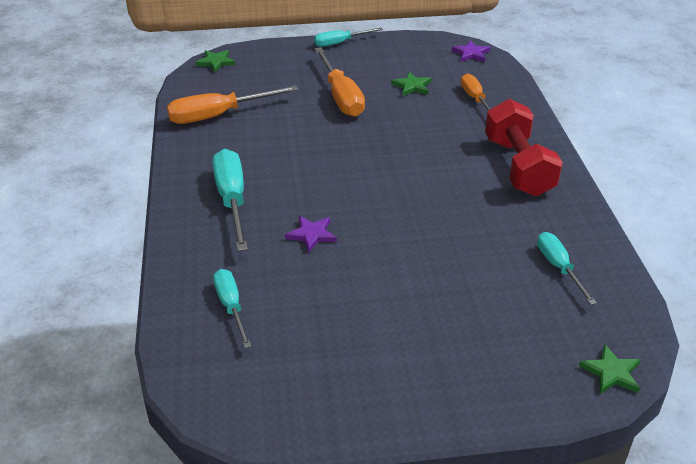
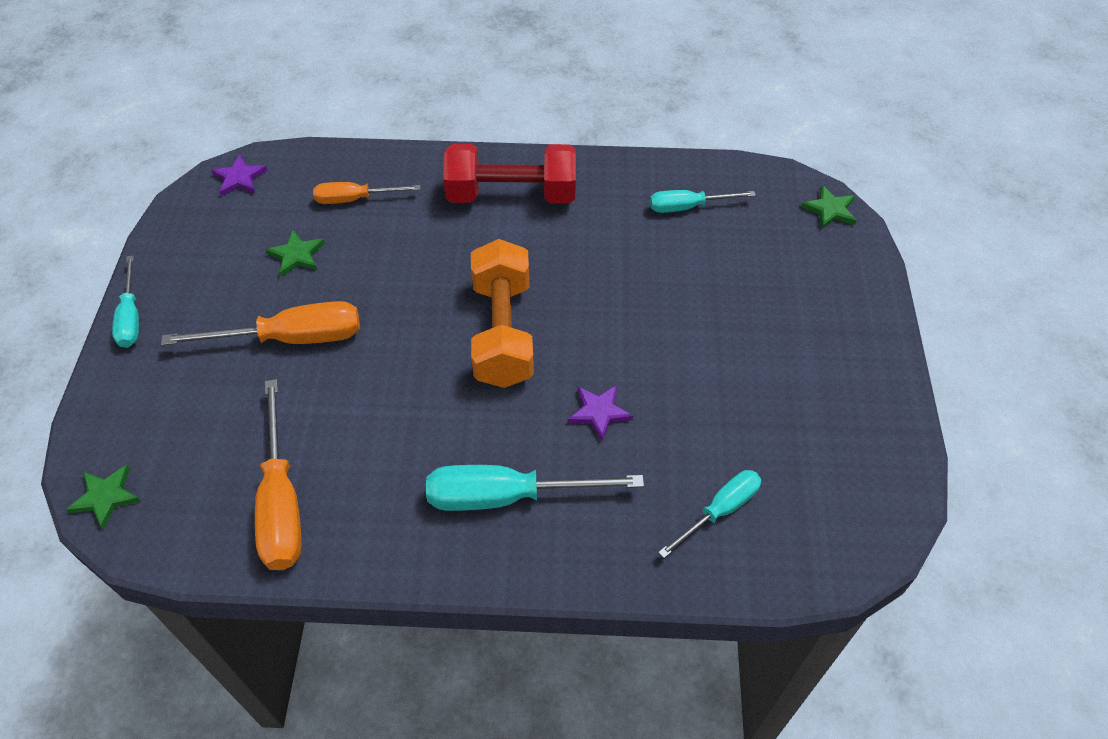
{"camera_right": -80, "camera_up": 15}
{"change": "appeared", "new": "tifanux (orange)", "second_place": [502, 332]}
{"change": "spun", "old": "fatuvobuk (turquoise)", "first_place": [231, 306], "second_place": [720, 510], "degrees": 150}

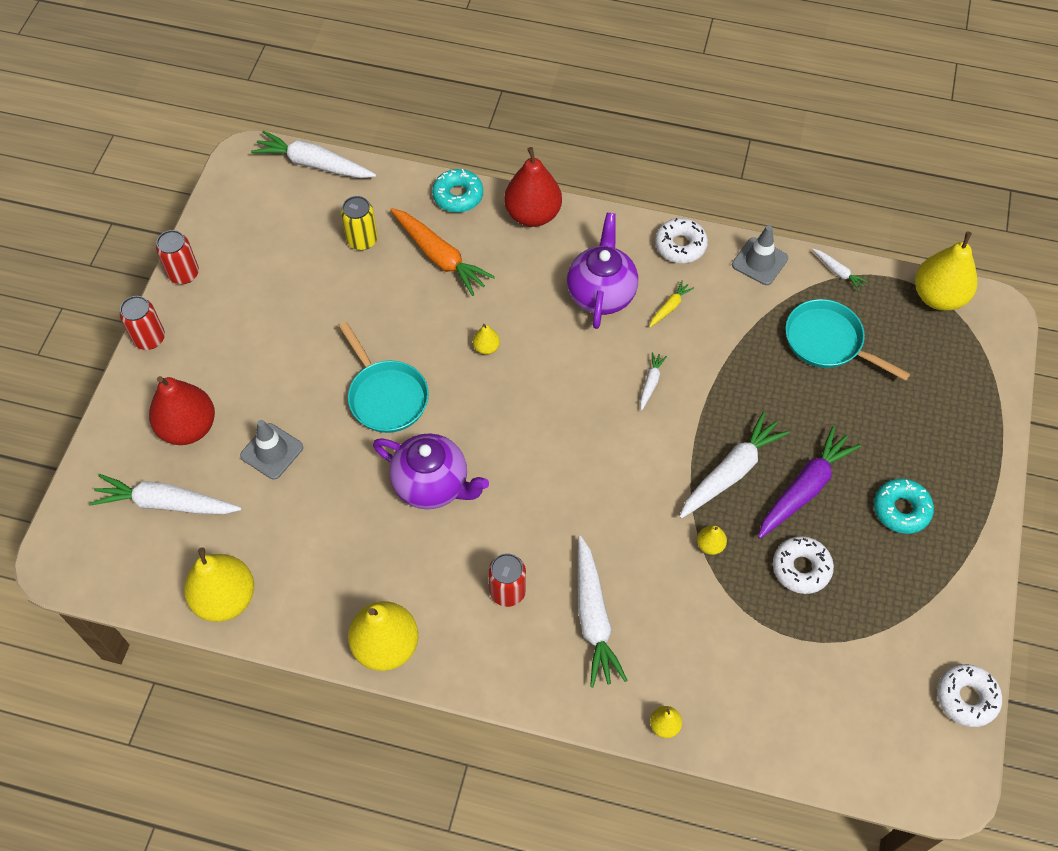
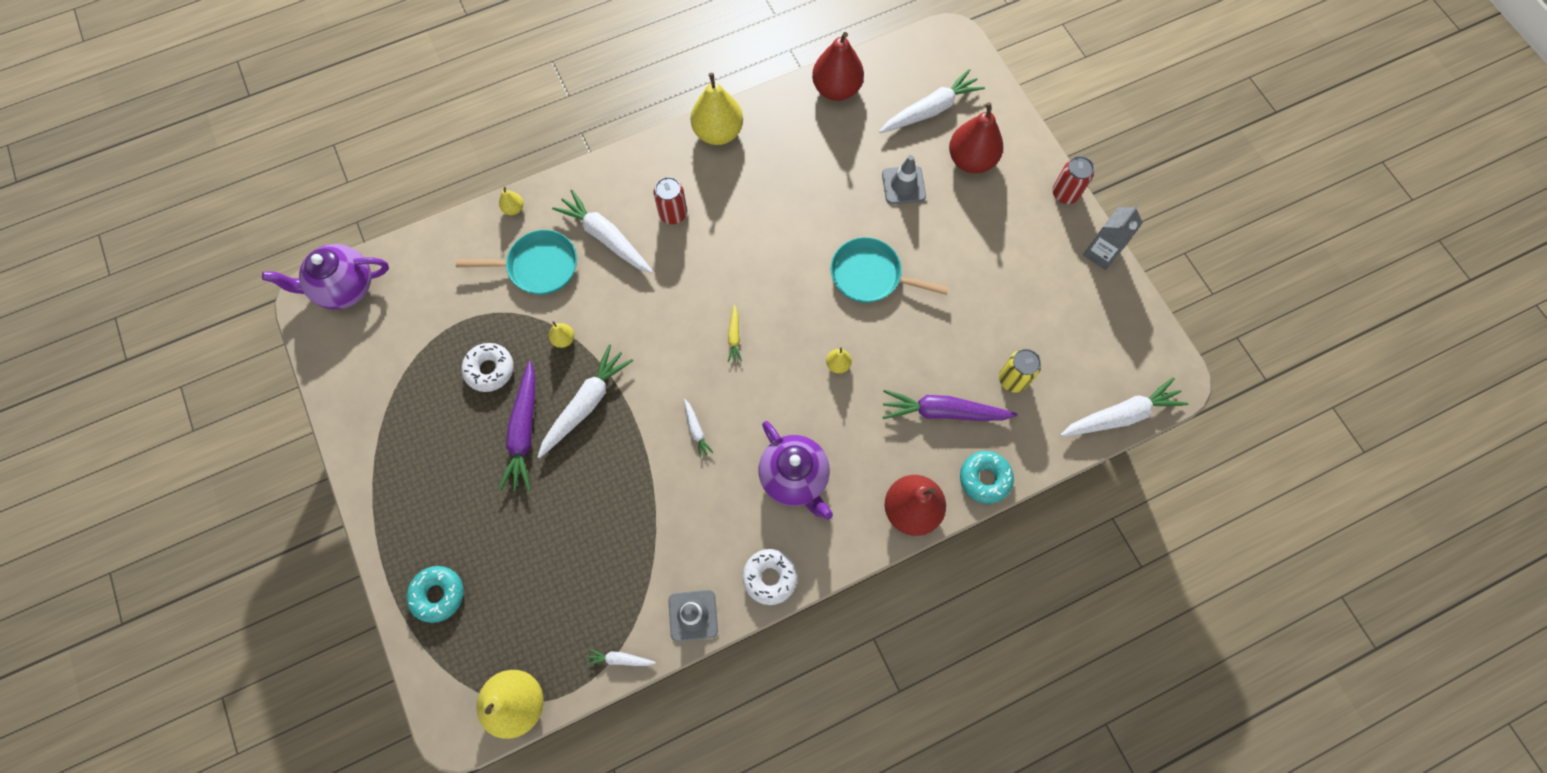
{"camera_right": 140, "camera_up": 10}
{"change": "missing", "old": "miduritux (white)", "first_place": [966, 698]}
{"change": "relocated", "old": "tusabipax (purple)", "first_place": [432, 485], "second_place": [345, 288]}
{"change": "relocated", "old": "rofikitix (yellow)", "first_place": [670, 307], "second_place": [734, 336]}
{"change": "relocated", "old": "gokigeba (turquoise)", "first_place": [828, 342], "second_place": [538, 266]}
{"change": "relocated", "old": "miduritux (turquoise)", "first_place": [901, 509], "second_place": [438, 594]}
{"change": "exchanged", "old": "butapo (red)", "new": "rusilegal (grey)", "first_place": [184, 274], "second_place": [1101, 253]}
{"change": "colour", "old": "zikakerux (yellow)", "new": "zikakerux (red)", "first_place": [225, 598], "second_place": [836, 89]}
{"change": "colour", "old": "rofikitix (orange)", "new": "rofikitix (purple)", "first_place": [439, 257], "second_place": [943, 411]}
{"change": "spun", "old": "rofikitix (white)", "first_place": [731, 472], "second_place": [586, 404], "degrees": -150}

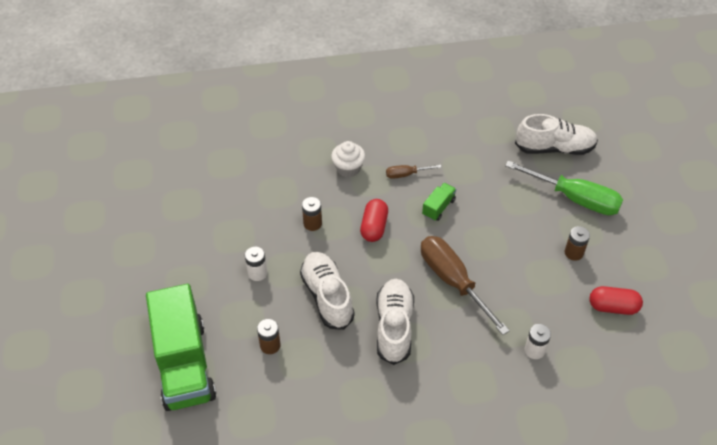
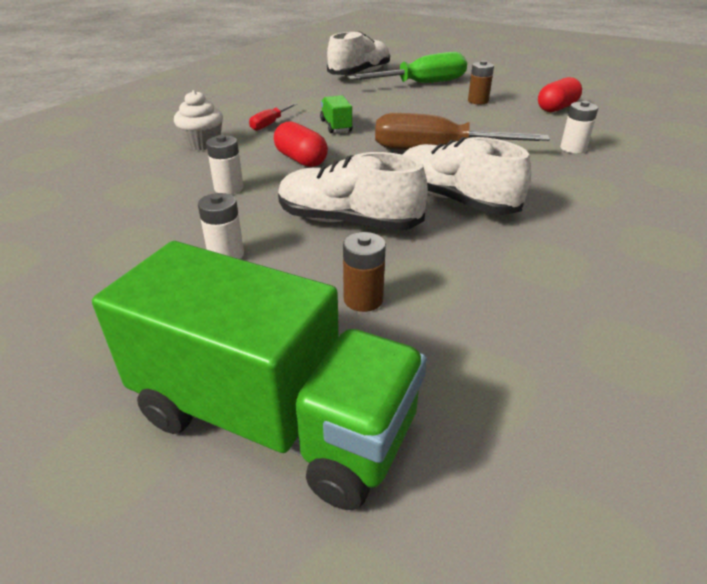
{"camera_right": -50, "camera_up": -15}
{"change": "colour", "old": "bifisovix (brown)", "new": "bifisovix (white)", "first_place": [312, 223], "second_place": [229, 188]}
{"change": "colour", "old": "fatuvobuk (brown)", "new": "fatuvobuk (red)", "first_place": [406, 174], "second_place": [270, 124]}

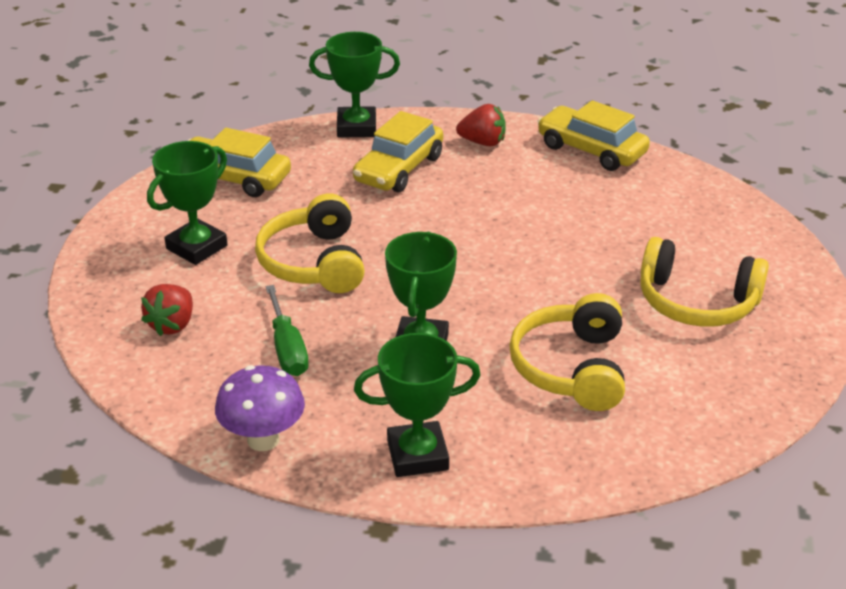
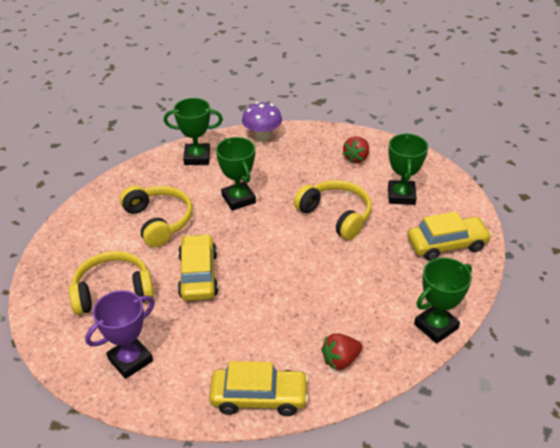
{"camera_right": 145, "camera_up": 5}
{"change": "missing", "old": "fatuvobuk (green)", "first_place": [287, 348]}
{"change": "appeared", "new": "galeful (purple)", "second_place": [130, 360]}
{"change": "relocated", "old": "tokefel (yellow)", "first_place": [399, 169], "second_place": [198, 275]}
{"change": "spun", "old": "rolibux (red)", "first_place": [172, 325], "second_place": [356, 158], "degrees": -135}
{"change": "spun", "old": "galeful (green)", "first_place": [417, 455], "second_place": [197, 157], "degrees": 45}

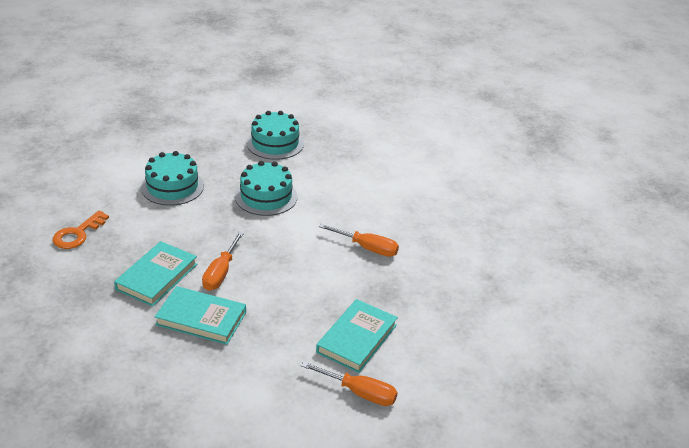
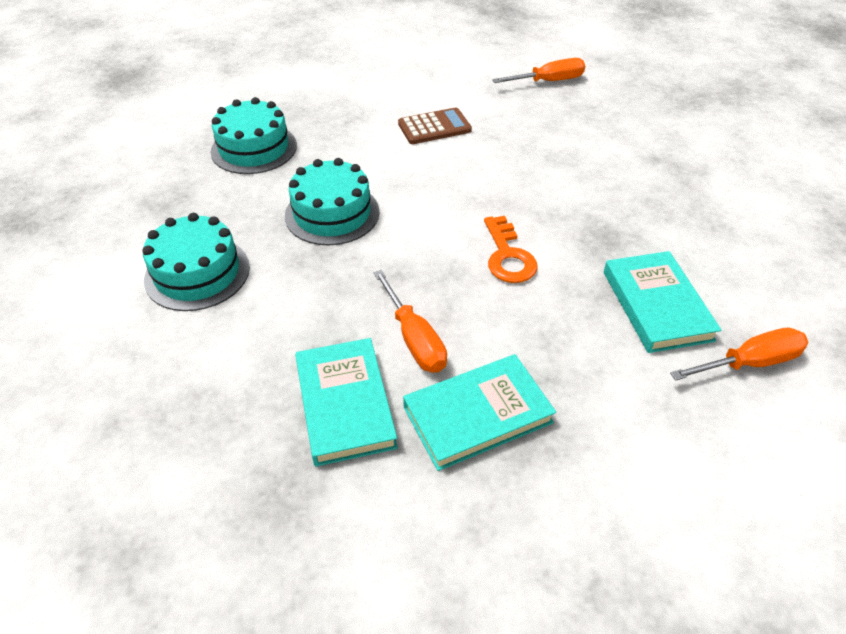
{"camera_right": -40, "camera_up": 10}
{"change": "appeared", "new": "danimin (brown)", "second_place": [434, 127]}
{"change": "relocated", "old": "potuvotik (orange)", "first_place": [77, 234], "second_place": [508, 256]}
{"change": "relocated", "old": "fatuvobuk (orange)", "first_place": [367, 248], "second_place": [548, 81]}

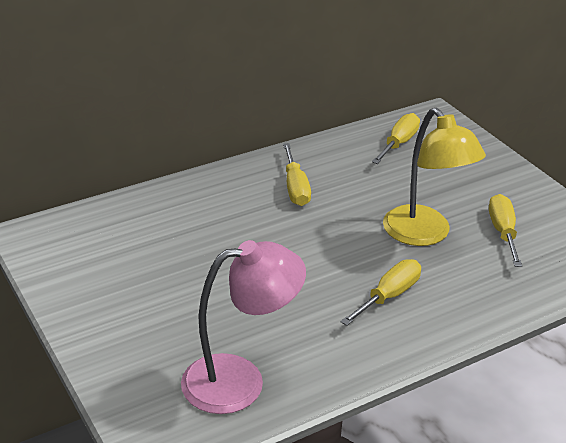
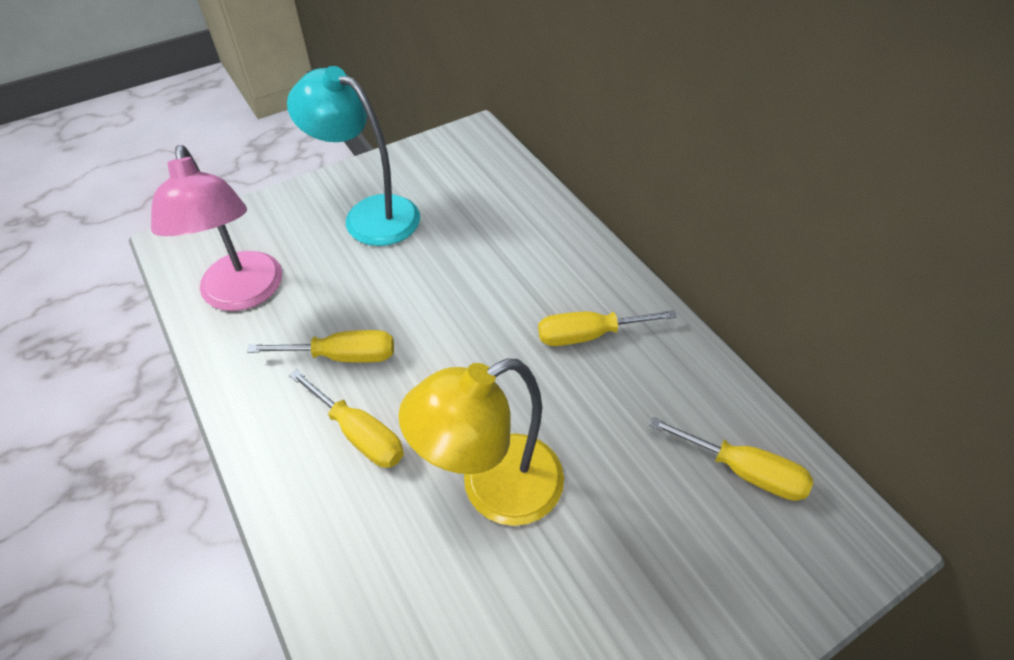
{"camera_right": 90, "camera_up": 15}
{"change": "appeared", "new": "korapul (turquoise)", "second_place": [369, 214]}
{"change": "relocated", "old": "fatuvobuk (yellow)", "first_place": [503, 232], "second_place": [343, 356]}

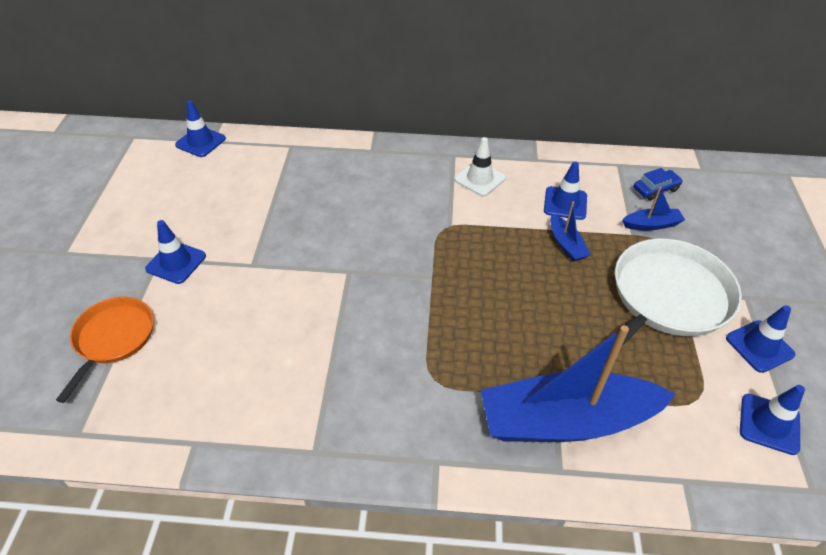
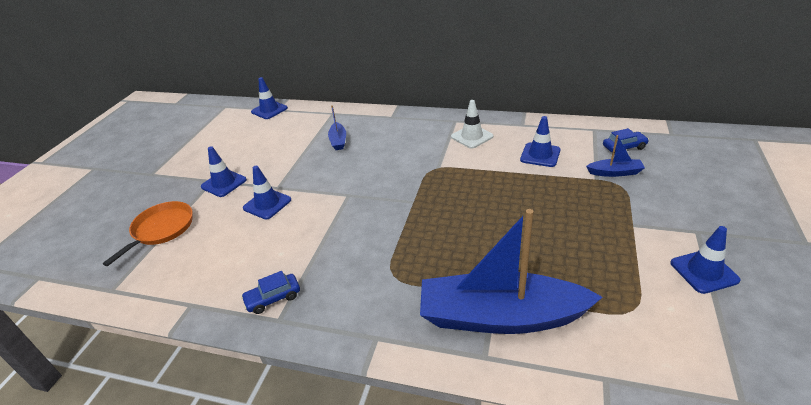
{"camera_right": 15, "camera_up": -10}
{"change": "missing", "old": "gokigeba (white)", "first_place": [667, 298]}
{"change": "appeared", "new": "tokefel (blue)", "second_place": [273, 298]}
{"change": "relocated", "old": "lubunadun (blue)", "first_place": [566, 244], "second_place": [338, 141]}
{"change": "relocated", "old": "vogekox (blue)", "first_place": [769, 424], "second_place": [267, 204]}

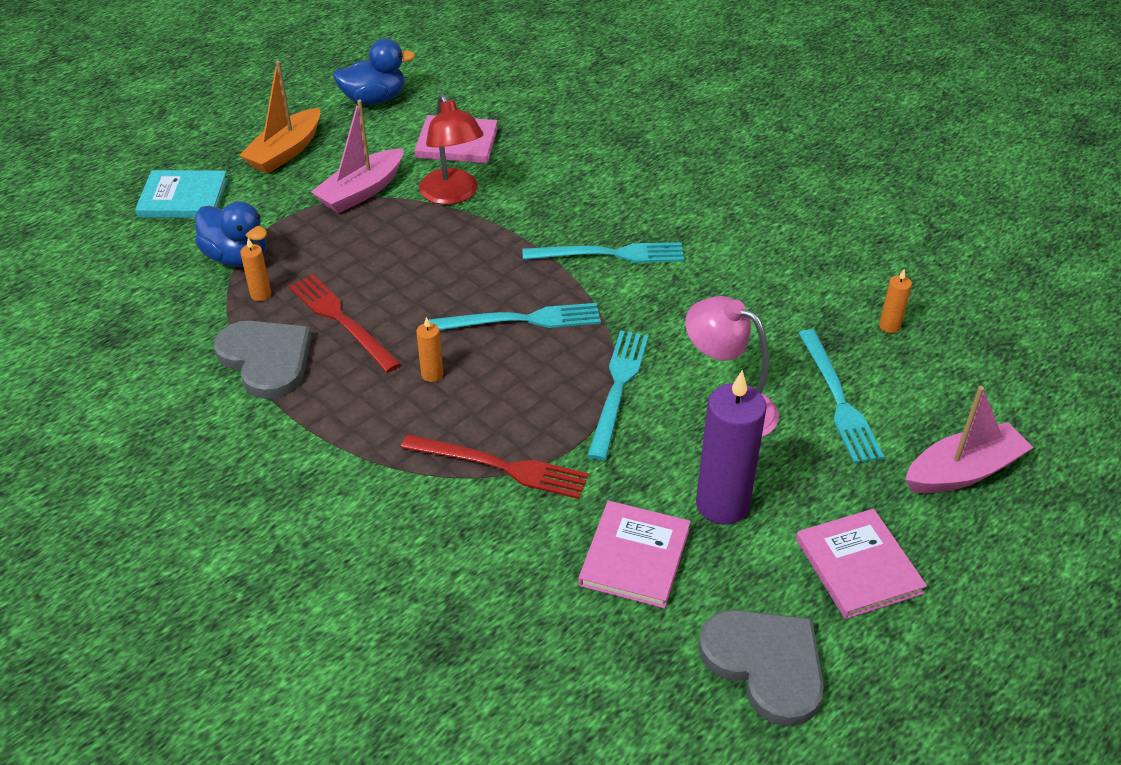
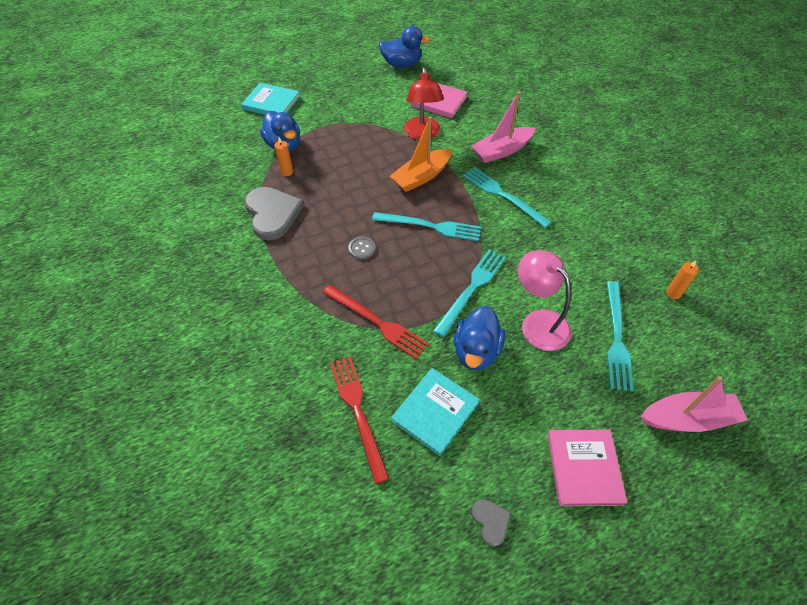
{"camera_right": 20, "camera_up": 10}
{"change": "missing", "old": "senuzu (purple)", "first_place": [722, 504]}
{"change": "appeared", "new": "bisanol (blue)", "second_place": [476, 351]}
{"change": "relocated", "old": "lubunadun (orange)", "first_place": [285, 152], "second_place": [421, 177]}
{"change": "relocated", "old": "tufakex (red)", "first_place": [341, 320], "second_place": [358, 411]}
{"change": "relocated", "old": "lubunadun (pink)", "first_place": [361, 191], "second_place": [502, 151]}
{"change": "exchanged", "old": "senuzu (orange)", "new": "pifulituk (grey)", "first_place": [432, 374], "second_place": [362, 248]}
{"change": "colour", "old": "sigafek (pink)", "new": "sigafek (turquoise)", "first_place": [635, 557], "second_place": [435, 412]}
{"change": "spun", "old": "tufakex (turquoise)", "first_place": [610, 254], "second_place": [503, 195], "degrees": -150}
{"change": "size", "old": "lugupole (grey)", "first_place": [765, 664], "second_place": [490, 521], "factor": 0.46}

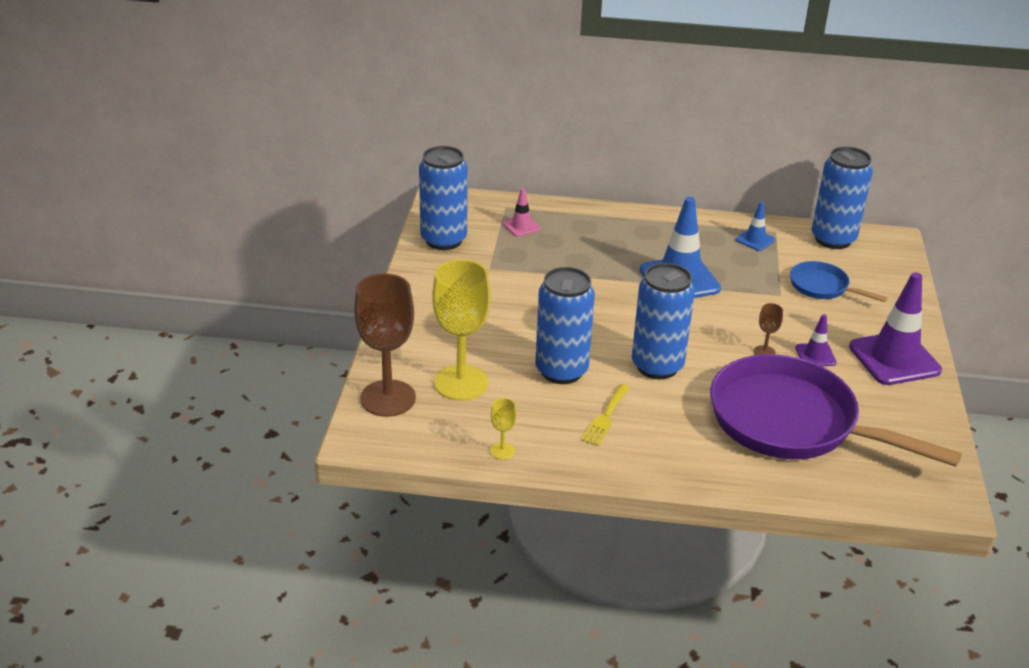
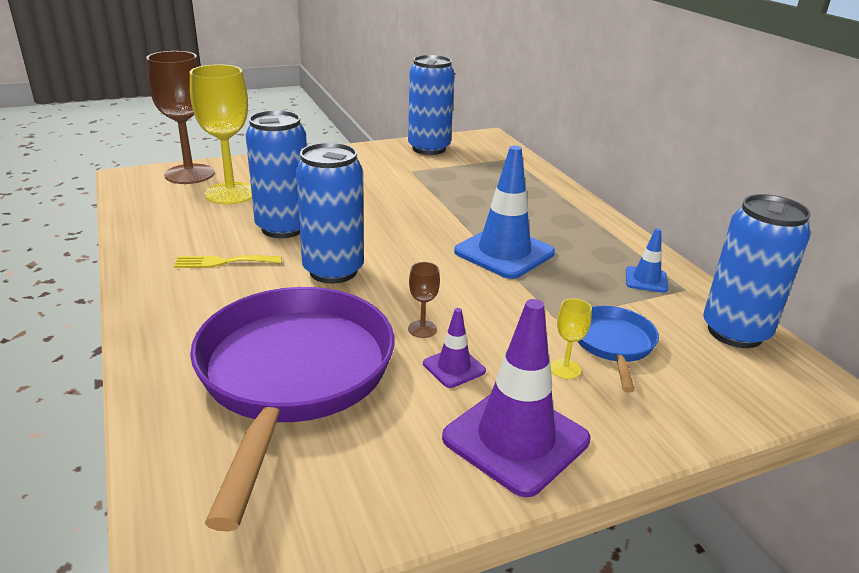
{"camera_right": 60, "camera_up": -5}
{"change": "missing", "old": "vogekox (pink)", "first_place": [521, 226]}
{"change": "relocated", "old": "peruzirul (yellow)", "first_place": [502, 451], "second_place": [565, 369]}

